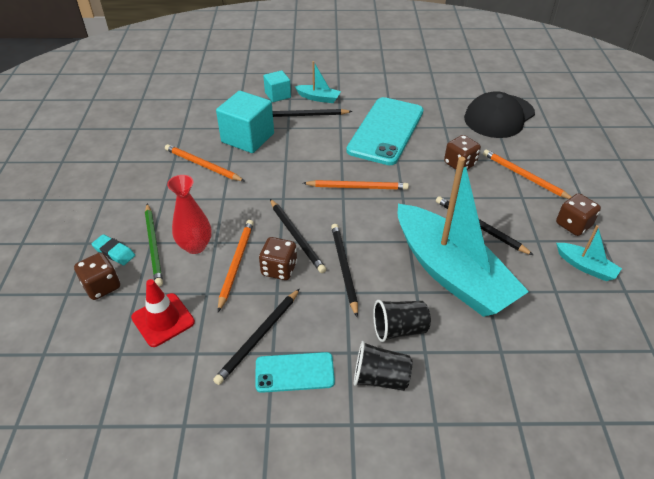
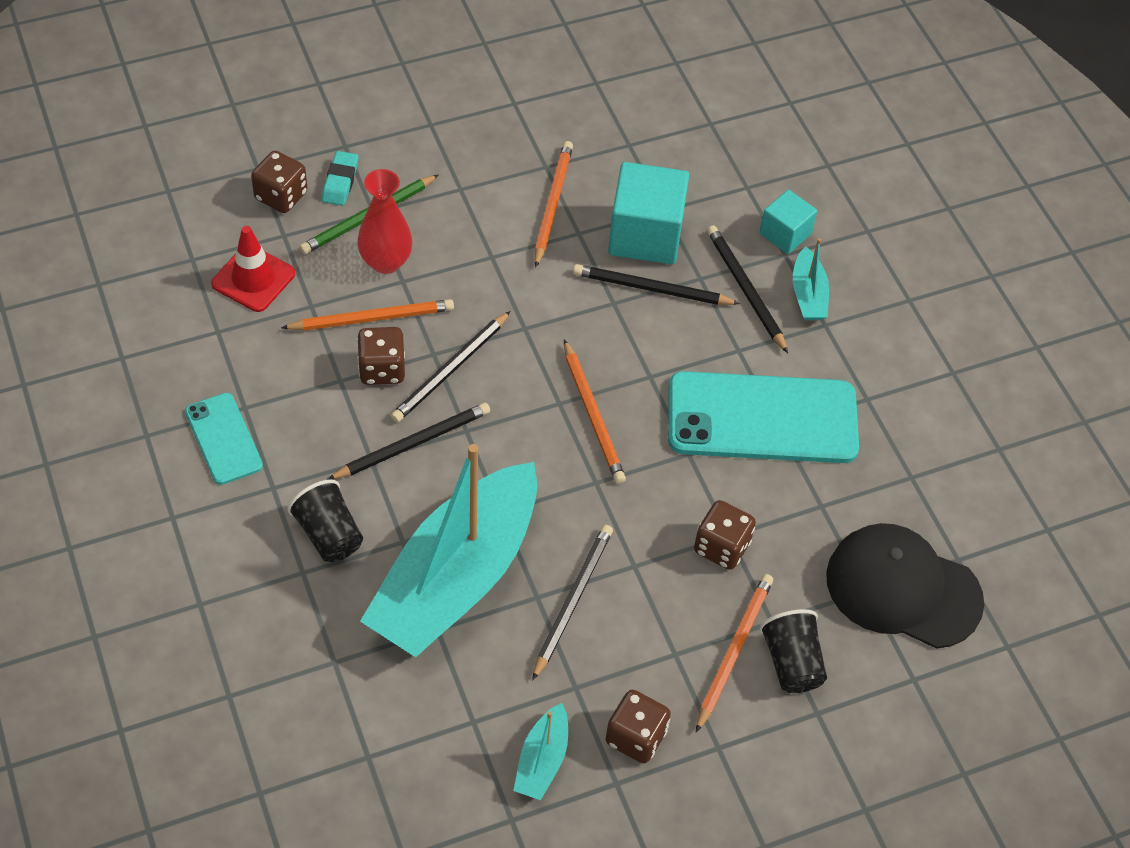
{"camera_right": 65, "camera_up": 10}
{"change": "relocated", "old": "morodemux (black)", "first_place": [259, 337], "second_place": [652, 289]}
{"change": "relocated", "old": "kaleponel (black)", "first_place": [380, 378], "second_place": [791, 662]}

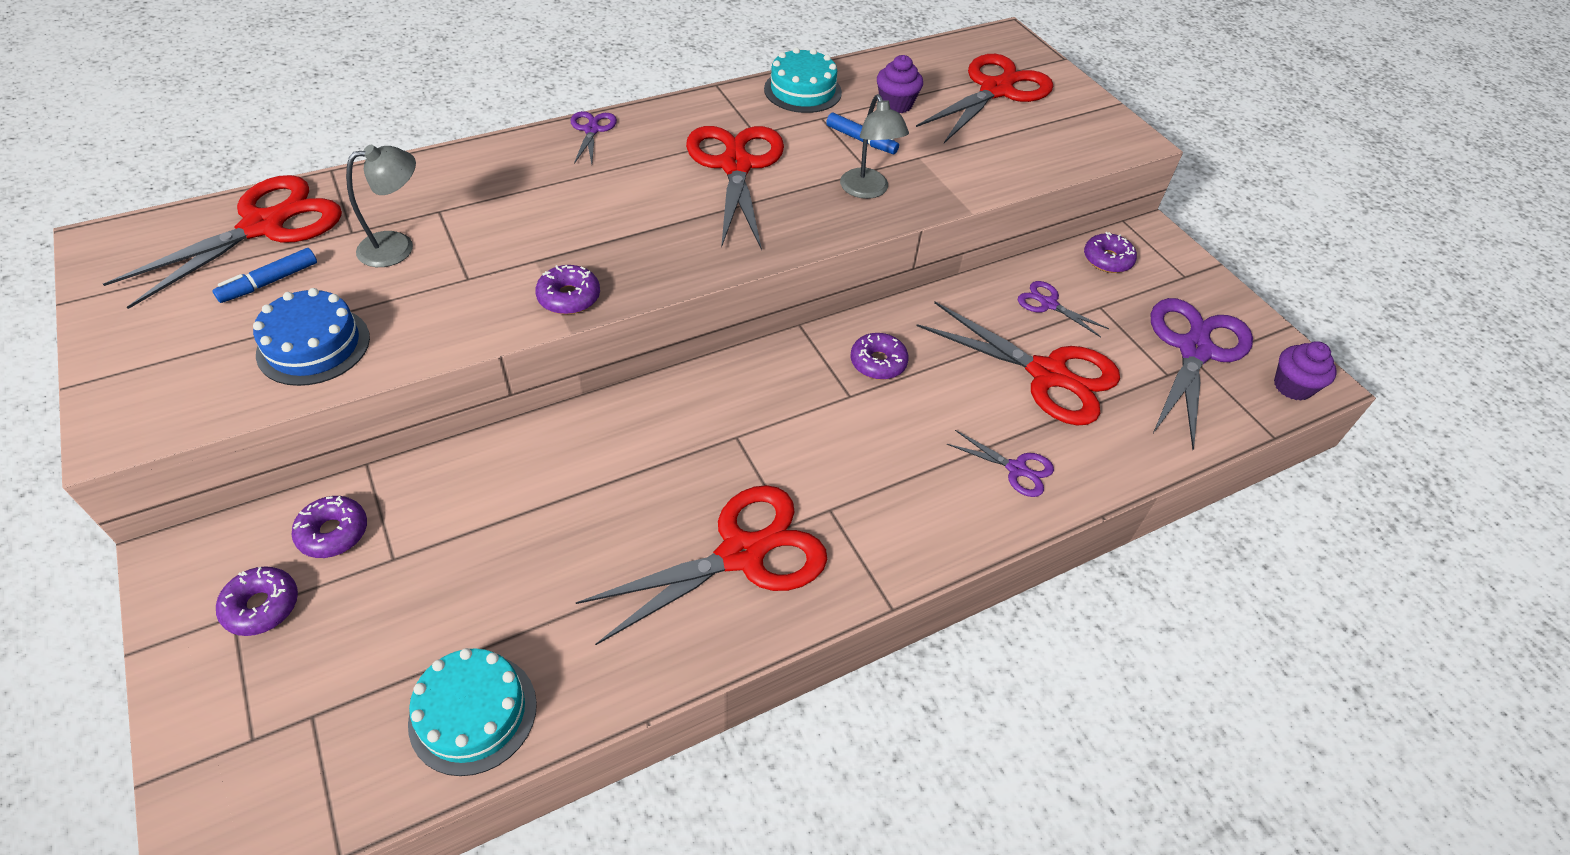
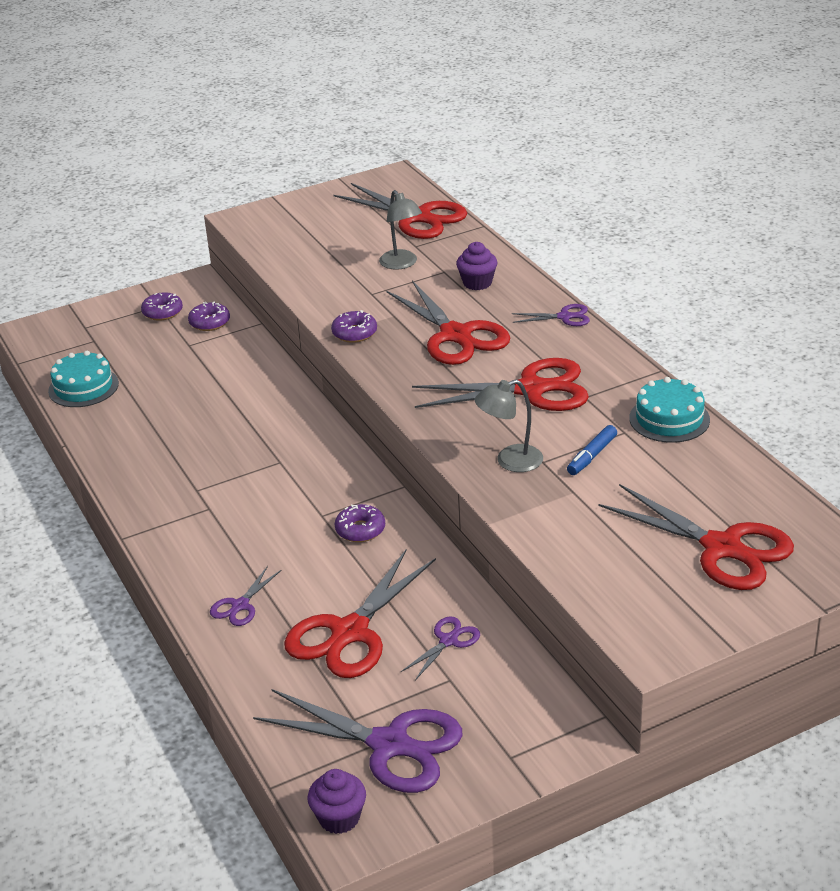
{"camera_right": 95, "camera_up": -15}
{"change": "missing", "old": "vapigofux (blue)", "first_place": [269, 282]}
{"change": "missing", "old": "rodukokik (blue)", "first_place": [313, 345]}
{"change": "missing", "old": "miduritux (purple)", "first_place": [1107, 260]}
{"change": "relocated", "old": "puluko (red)", "first_place": [741, 554], "second_place": [455, 335]}
{"change": "relocated", "old": "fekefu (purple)", "first_place": [896, 104], "second_place": [477, 283]}

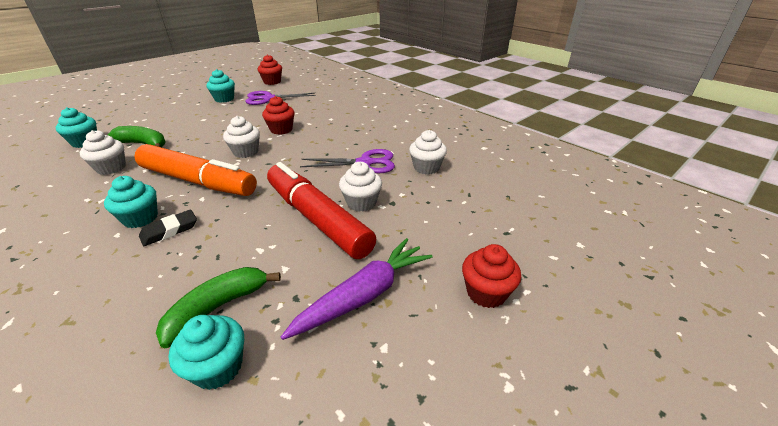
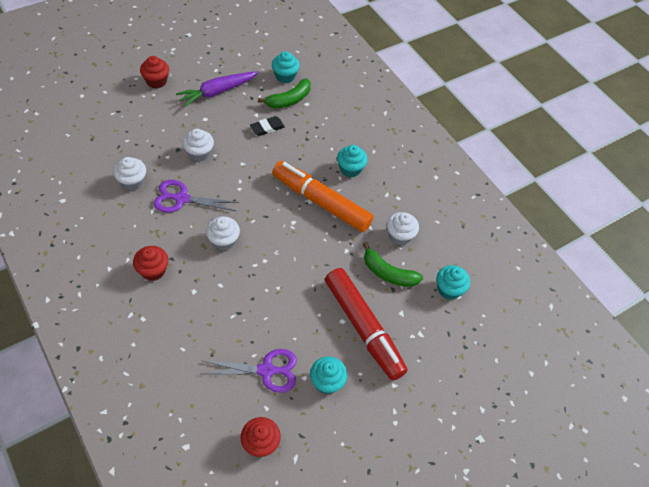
{"camera_right": -175, "camera_up": 20}
{"change": "relocated", "old": "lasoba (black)", "first_place": [169, 230], "second_place": [267, 128]}
{"change": "relocated", "old": "fekefu (white)", "first_place": [246, 152], "second_place": [224, 241]}
{"change": "relocated", "old": "fekefu (red)", "first_place": [281, 130], "second_place": [153, 270]}
{"change": "relocated", "old": "vapigofux (red)", "first_place": [317, 218], "second_place": [363, 328]}

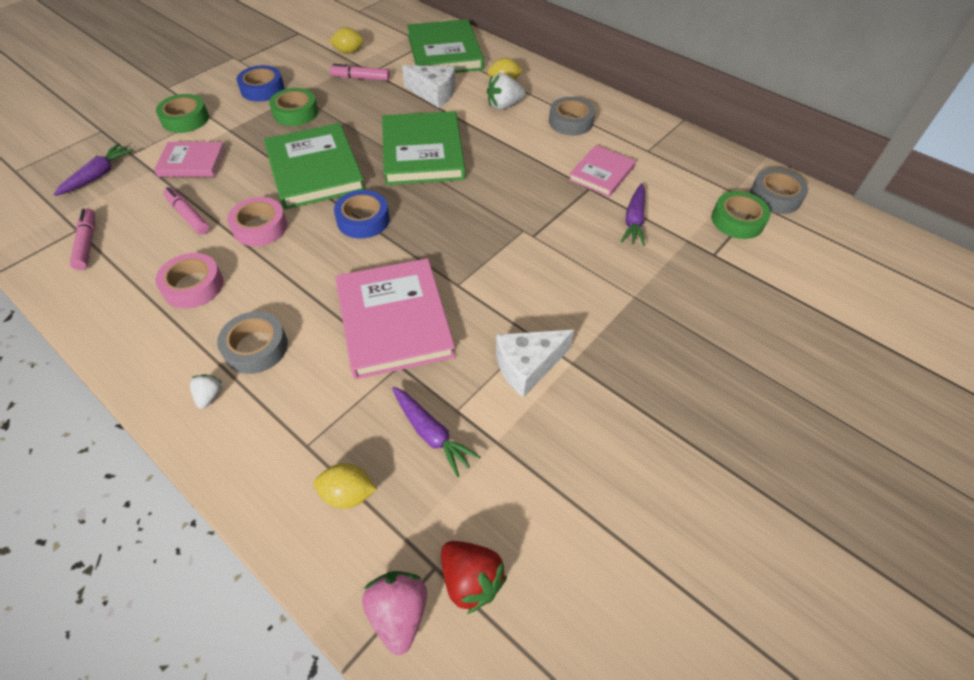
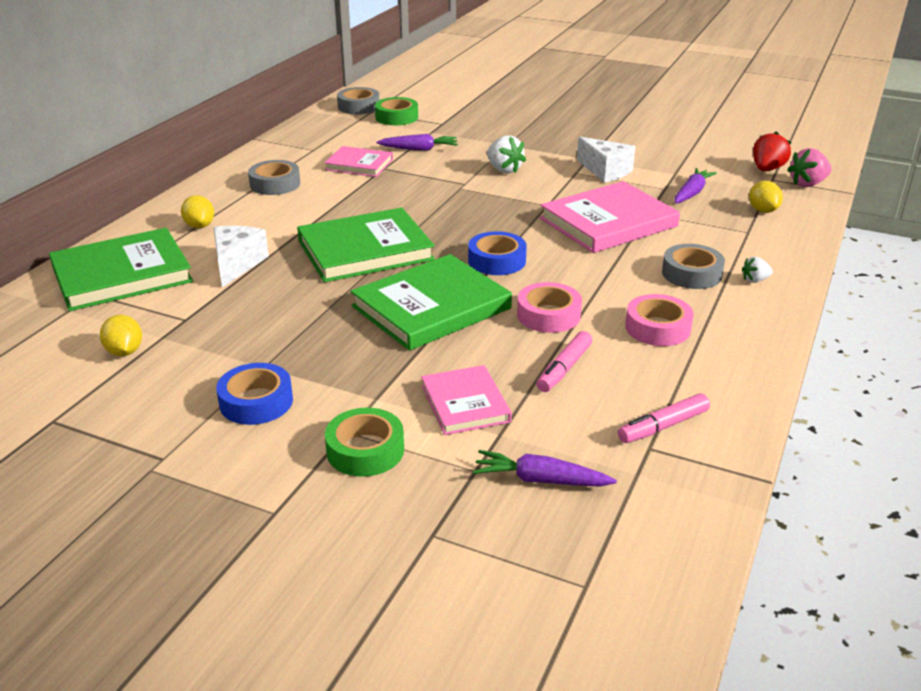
{"camera_right": -105, "camera_up": -20}
{"change": "missing", "old": "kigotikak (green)", "first_place": [295, 113]}
{"change": "missing", "old": "vapigofux (pink)", "first_place": [360, 78]}
{"change": "relocated", "old": "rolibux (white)", "first_place": [504, 105], "second_place": [504, 169]}

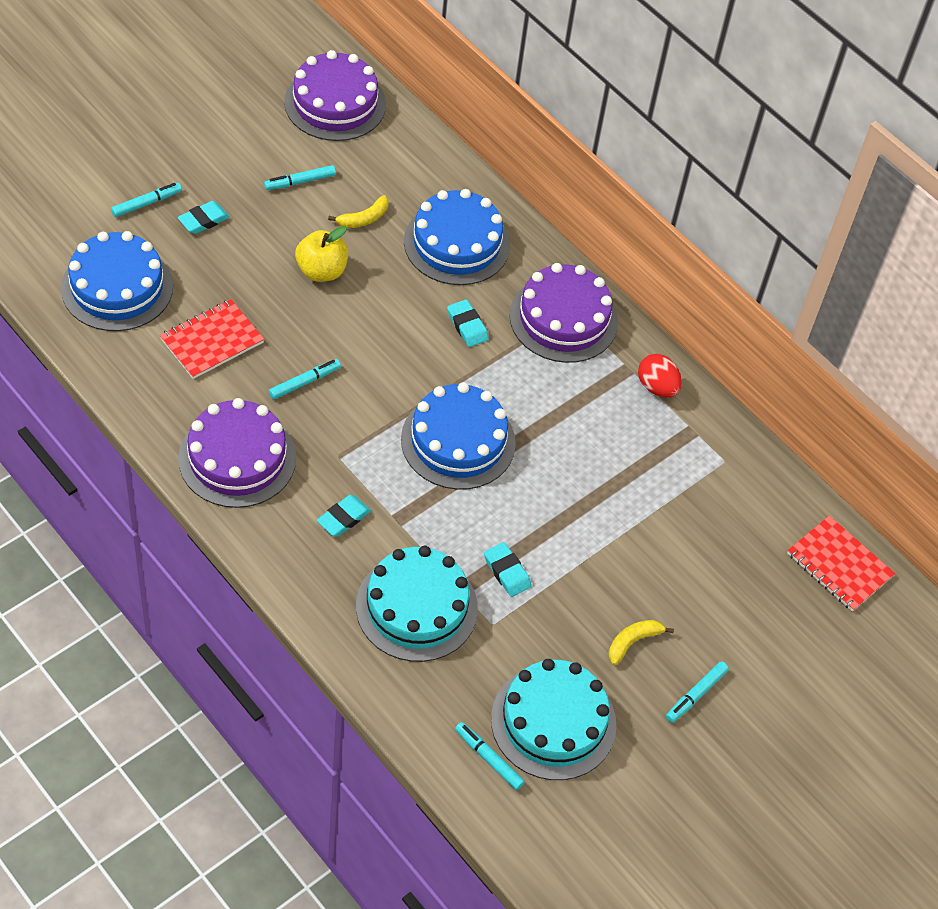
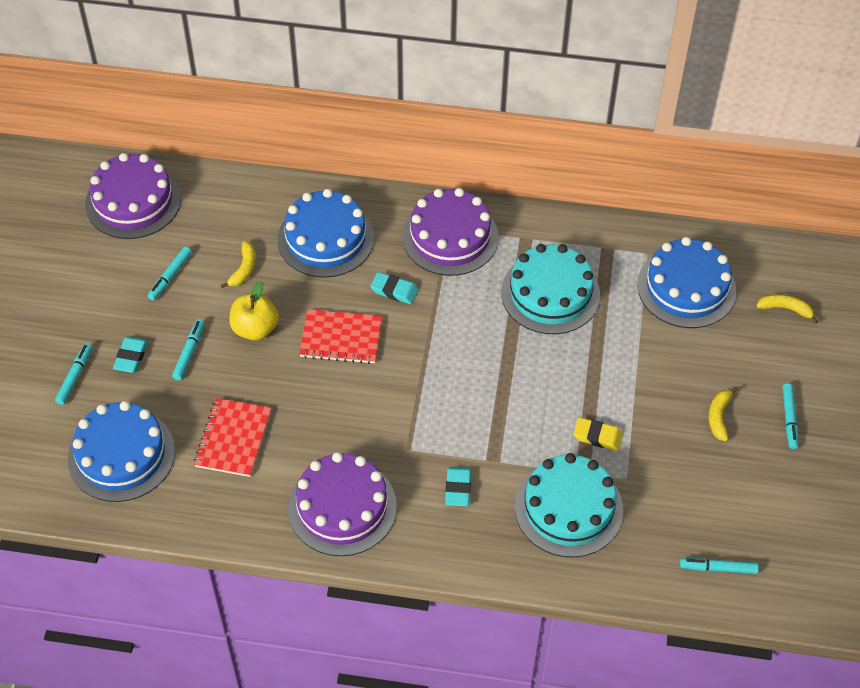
{"camera_right": -35, "camera_up": 0}
{"change": "missing", "old": "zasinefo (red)", "first_place": [657, 387]}
{"change": "appeared", "new": "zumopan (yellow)", "second_place": [785, 309]}
{"change": "relocated", "old": "vapigofux (turquoise)", "first_place": [304, 382], "second_place": [189, 352]}
{"change": "relocated", "old": "rodukokik (blue)", "first_place": [458, 441], "second_place": [686, 287]}
{"change": "relocated", "old": "rodukokik (turquoise)", "first_place": [553, 722], "second_place": [550, 293]}
{"change": "relocated", "old": "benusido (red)", "first_place": [839, 565], "second_place": [341, 338]}
{"change": "colour", "old": "lasoba (turquoise)", "new": "lasoba (yellow)", "first_place": [507, 572], "second_place": [597, 436]}

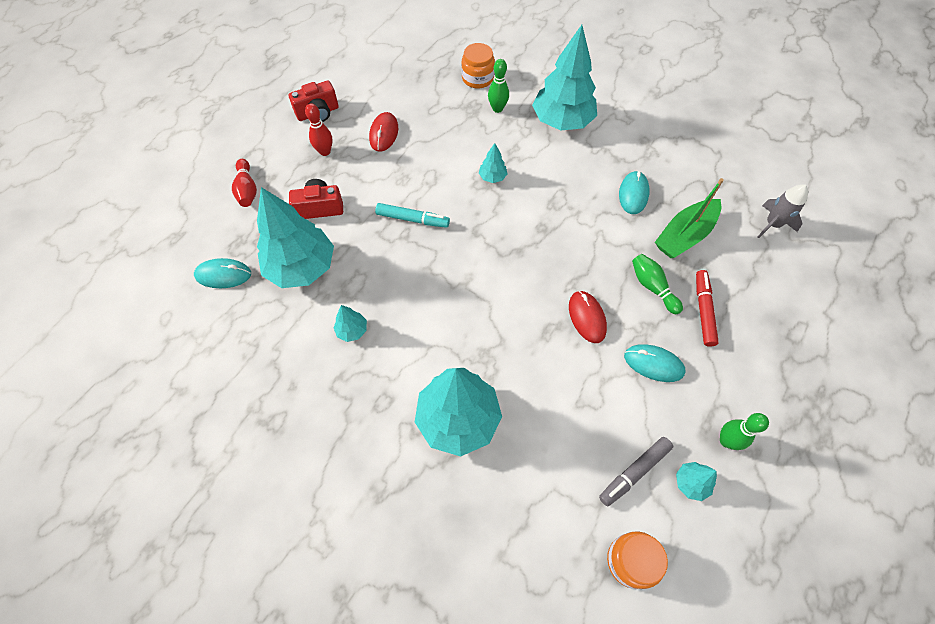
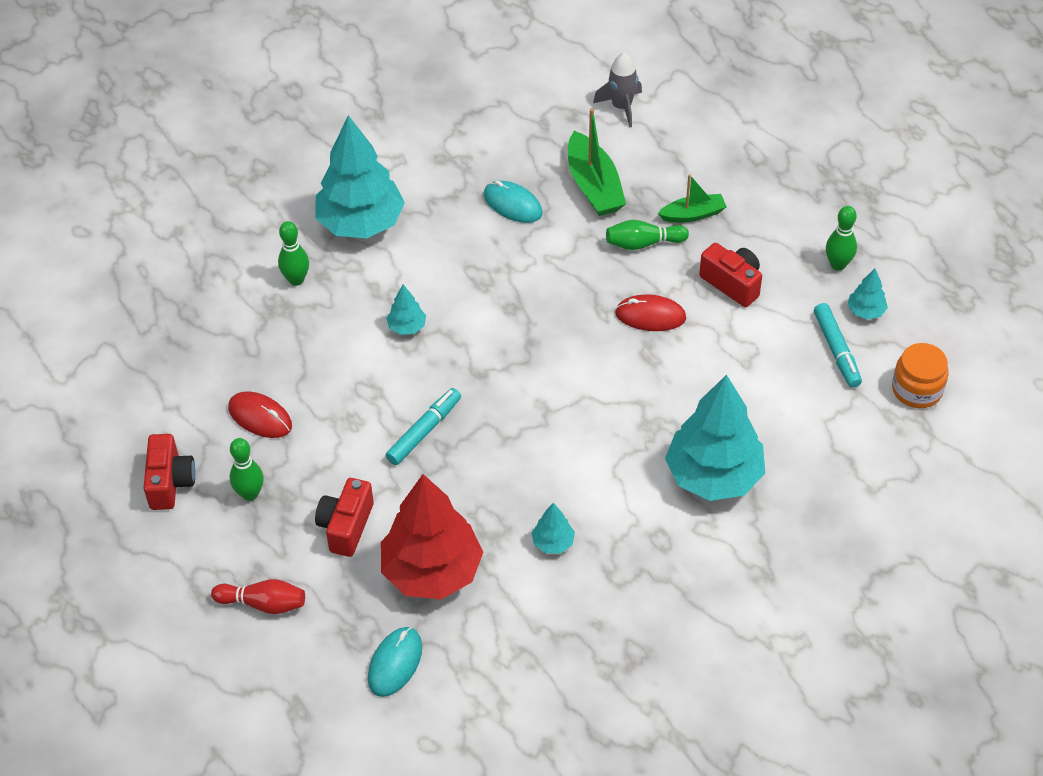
{"camera_right": -65, "camera_up": -10}
{"change": "missing", "old": "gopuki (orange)", "first_place": [477, 78]}
{"change": "exchanged", "old": "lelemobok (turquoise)", "new": "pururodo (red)", "first_place": [653, 364], "second_place": [732, 283]}
{"change": "exchanged", "old": "vapigofux (red)", "new": "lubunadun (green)", "first_place": [703, 310], "second_place": [693, 214]}
{"change": "colour", "old": "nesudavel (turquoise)", "new": "nesudavel (red)", "first_place": [302, 267], "second_place": [432, 571]}
{"change": "colour", "old": "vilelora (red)", "new": "vilelora (green)", "first_place": [325, 151], "second_place": [250, 494]}
{"change": "colour", "old": "vapigofux (grey)", "new": "vapigofux (turquoise)", "first_place": [634, 472], "second_place": [836, 350]}

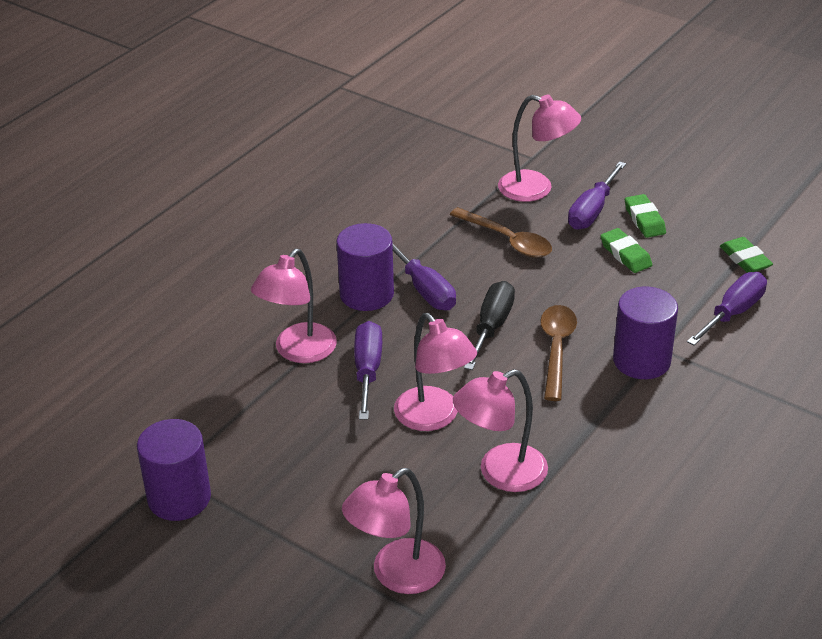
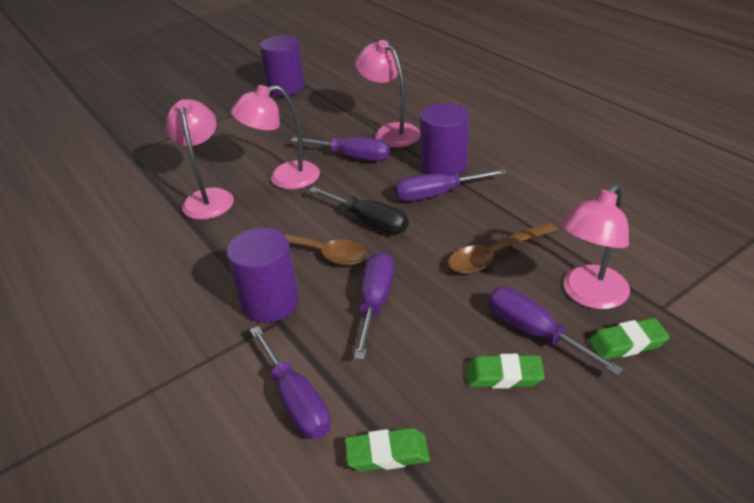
{"camera_right": 110, "camera_up": 0}
{"change": "missing", "old": "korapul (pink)", "first_place": [397, 575]}
{"change": "appeared", "new": "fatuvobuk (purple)", "second_place": [375, 302]}
{"change": "relocated", "old": "lasoba (green)", "first_place": [625, 254], "second_place": [627, 343]}

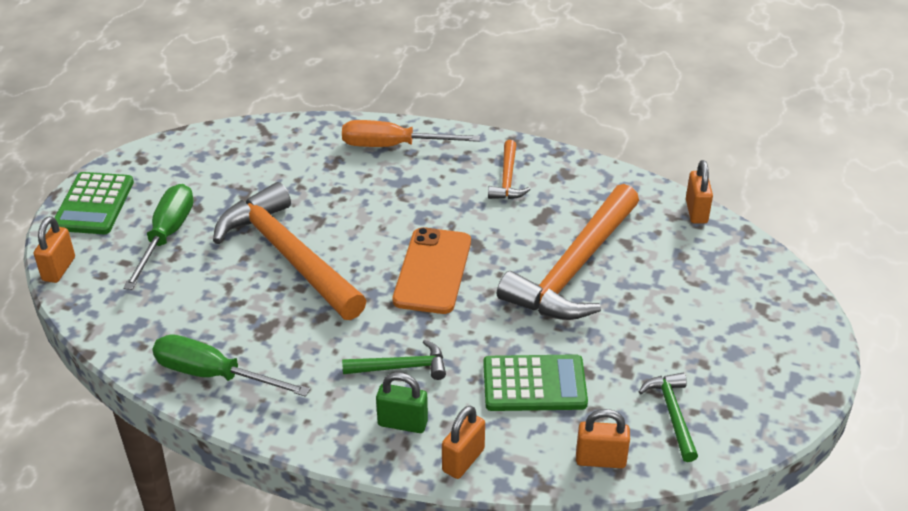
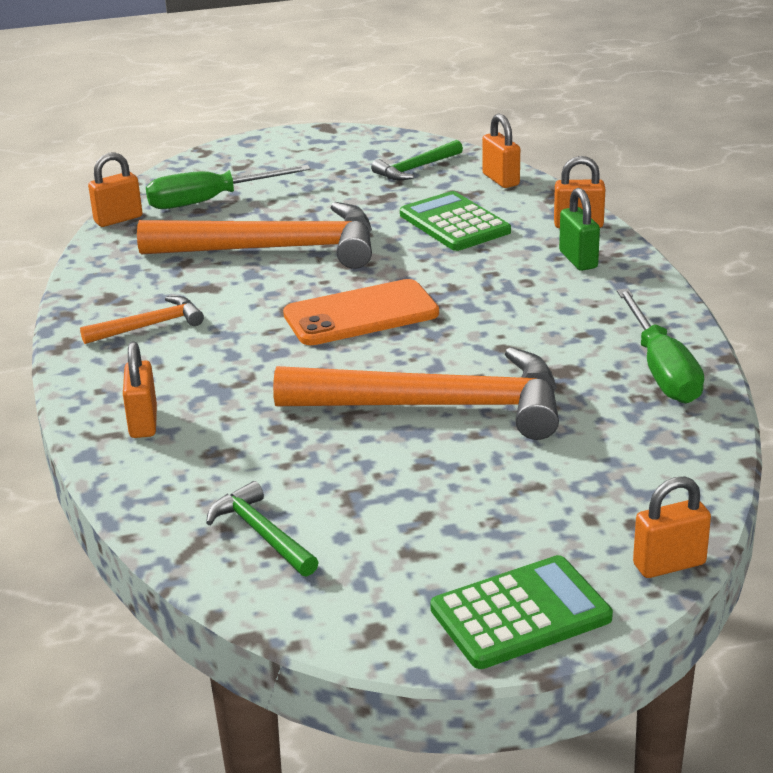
{"camera_right": -120, "camera_up": -10}
{"change": "relocated", "old": "fatuvobuk (green)", "first_place": [166, 236], "second_place": [210, 201]}
{"change": "relocated", "old": "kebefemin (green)", "first_place": [401, 367], "second_place": [261, 534]}
{"change": "exchanged", "old": "fatuvobuk (orange)", "new": "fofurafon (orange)", "first_place": [393, 146], "second_place": [143, 422]}
{"change": "spun", "old": "kebefemin (orange)", "first_place": [288, 256], "second_place": [437, 406], "degrees": -105}

